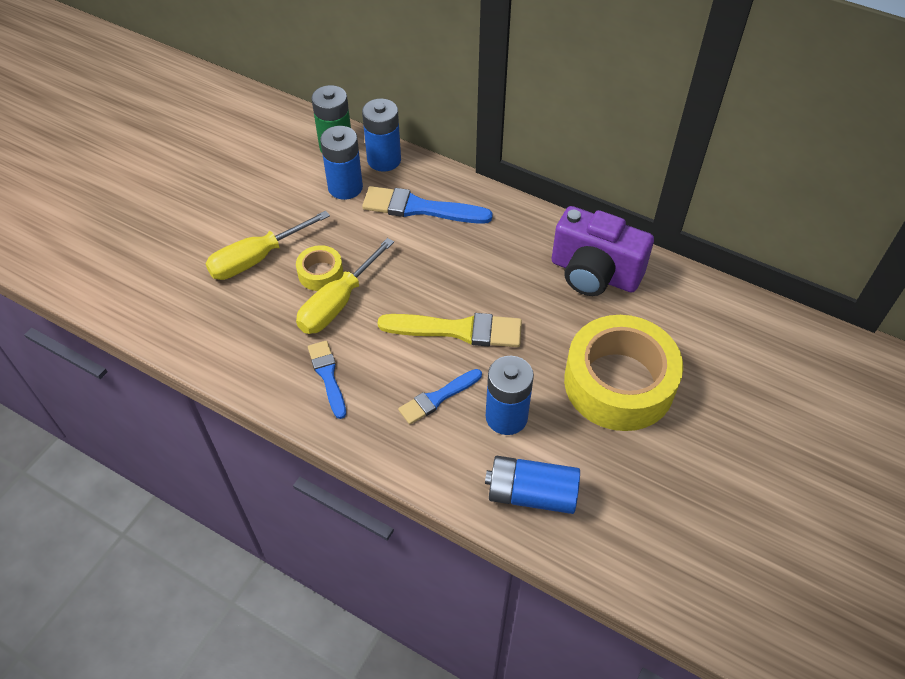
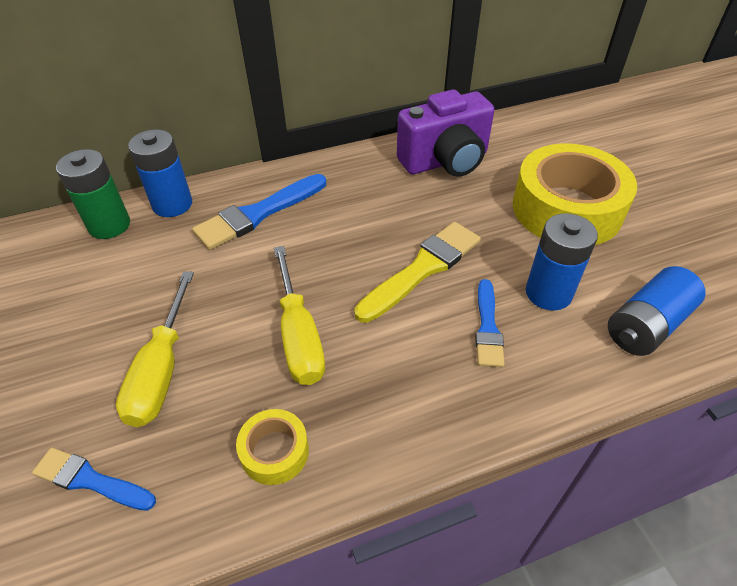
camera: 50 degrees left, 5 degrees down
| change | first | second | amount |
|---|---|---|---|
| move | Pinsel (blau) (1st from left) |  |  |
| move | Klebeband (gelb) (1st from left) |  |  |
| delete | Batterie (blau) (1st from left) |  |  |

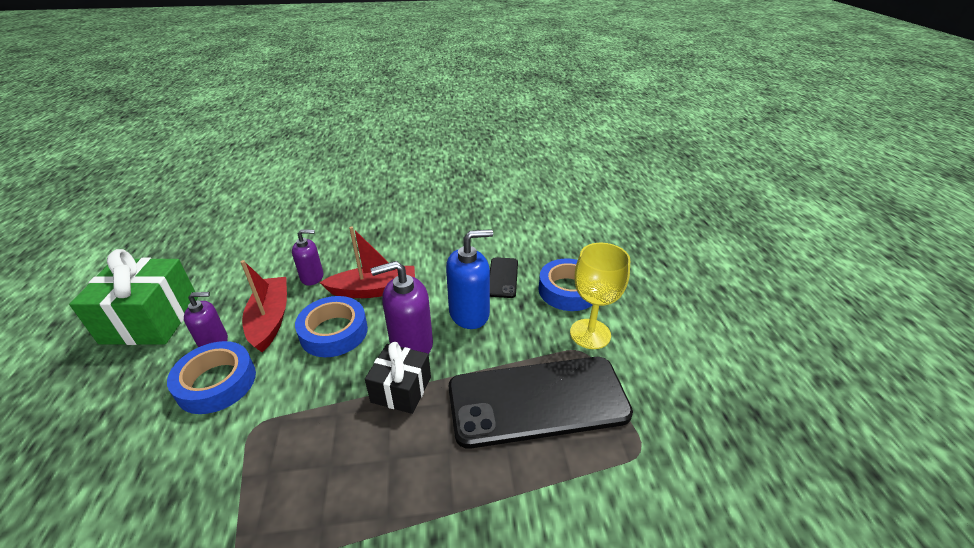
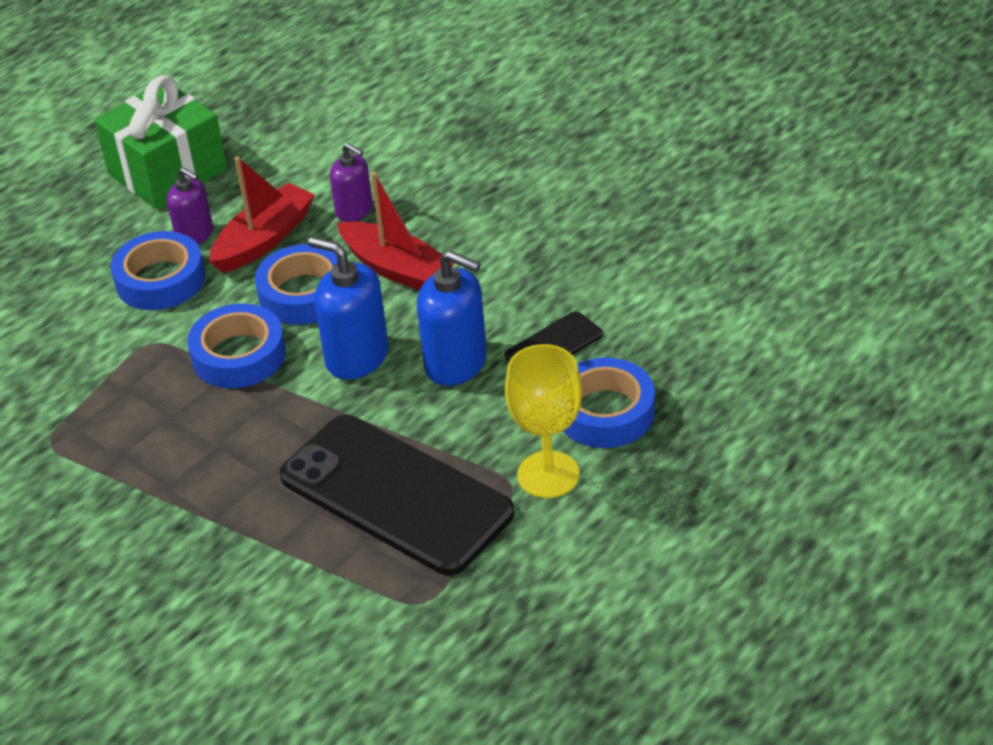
camera: 50 degrees right, 5 degrees up
| change | first | second | amount |
|---|---|---|---|
| insert |  | Klebeband (blau) (2nd from left) |  |
| recolor | Seifenspender (lila) (3rd from left) | Seifenspender (blau) (1st from left) |  |
| delete | Geschenk (schwarz) |  |  |

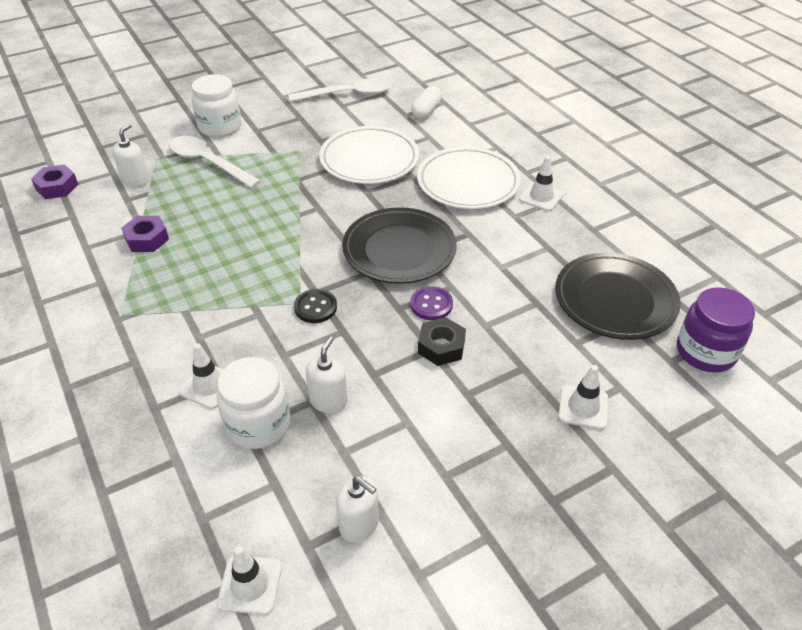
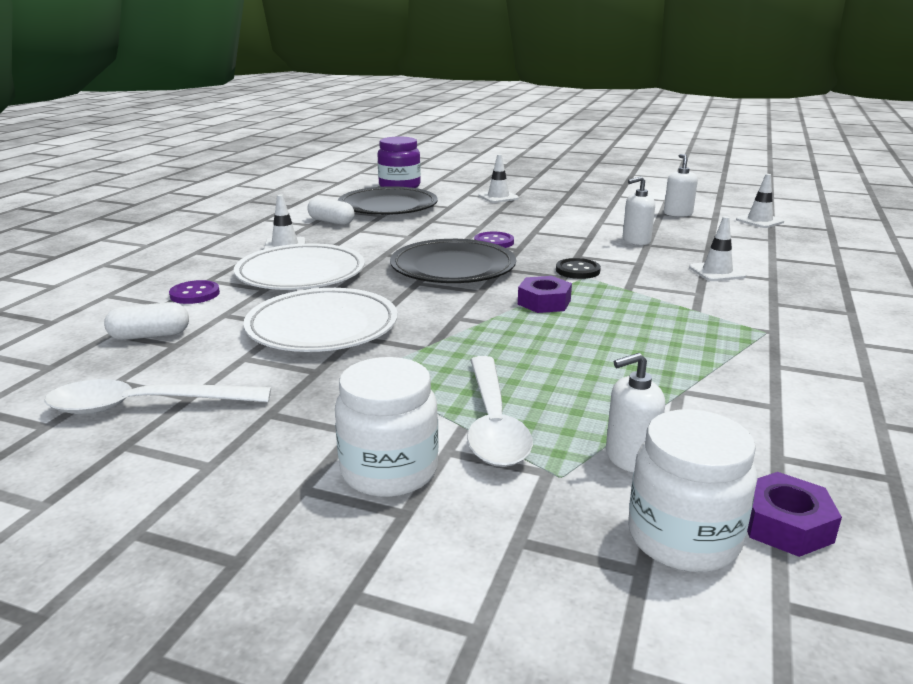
camera: 130 degrees left, 20 degrees down
| change | first | second | amount |
|---|---|---|---|
| rotate | Löffel (weiß) (2nd from left in the first image) | Löffel (weiß) (1st from left) | 45 degrees counterclockwise |
| insert |  | Knopf (lila) (1st from left) |  |
| insert |  | Kapsel (weiß) (2nd from left) |  |
| move | Sechskantmutter (lila) (2nd from left in the first image) | Sechskantmutter (lila) (1st from left) |  |
| move | Einmachglas (weiß) (2nd from left) |  |  |
| delete | Sechskantmutter (schwarz) |  |  |

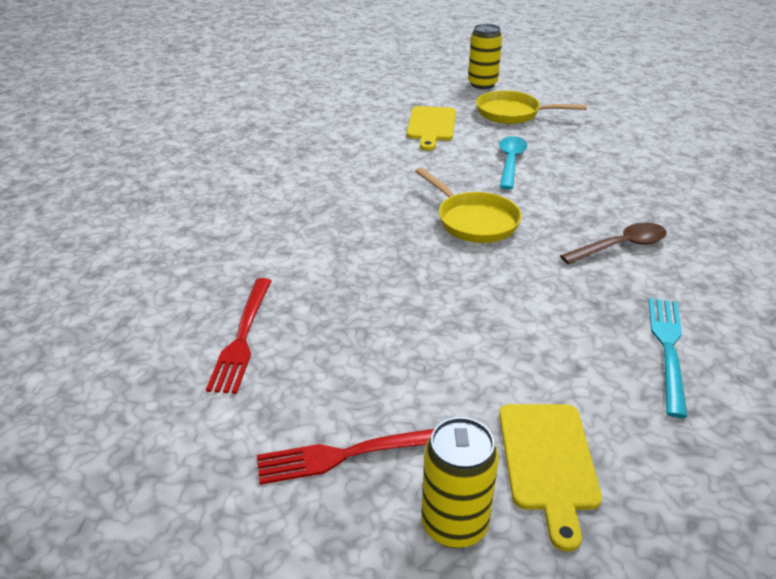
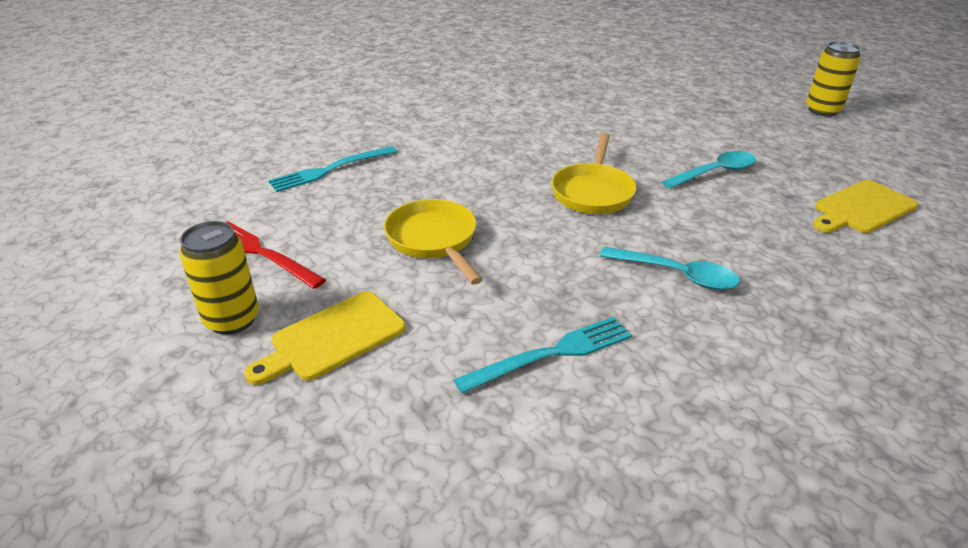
camera: 50 degrees right, 0 degrees up
| change | first | second | amount |
|---|---|---|---|
| recolor | Gabel (rot) (1st from left) | Gabel (türkis) (1st from left) |  |
| move | Pfanne (gelb) (2nd from left in the first image) | Pfanne (gelb) (1st from left) |  |
| recolor | Löffel (braun) | Löffel (türkis) (1st from left) |  |
| move | Schneidebrett (gelb) (1st from left in the first image) | Schneidebrett (gelb) (2nd from left) |  |

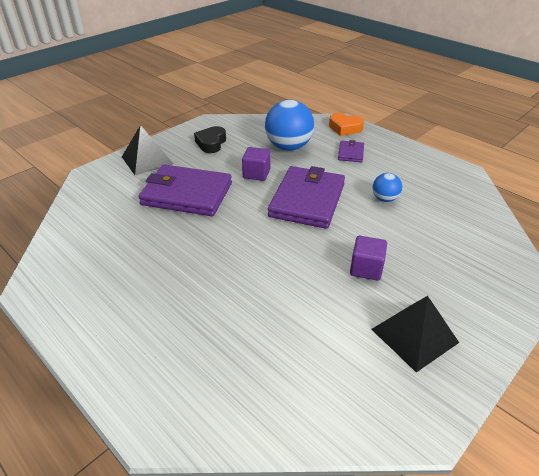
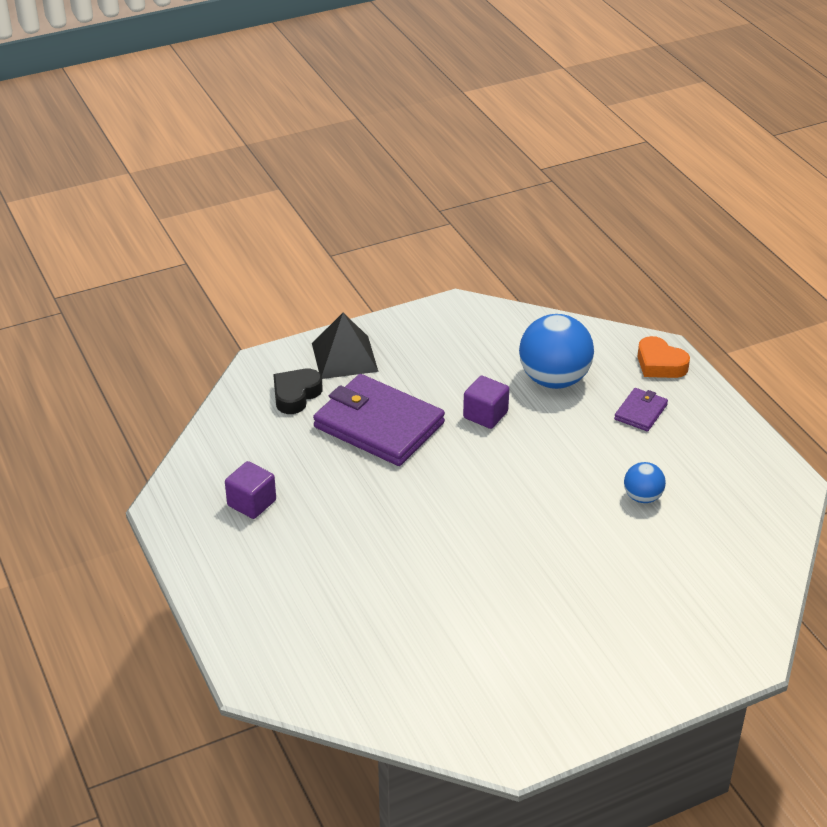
camera: 20 degrees right, 0 degrees up
| change | first | second | amount |
|---|---|---|---|
| move | Kubus (lila) (2nd from left in the first image) | Kubus (lila) (1st from left) |  |
| move | Herz (schwarz) |  |  |
| delete | Geldbörse (lila) (2nd from left) |  |  |
| delete | Pyramide (schwarz) (2nd from left) |  |  |

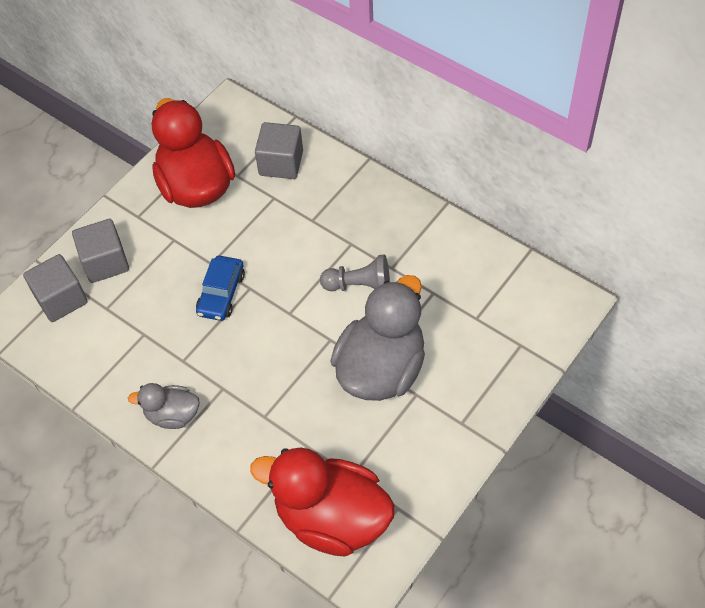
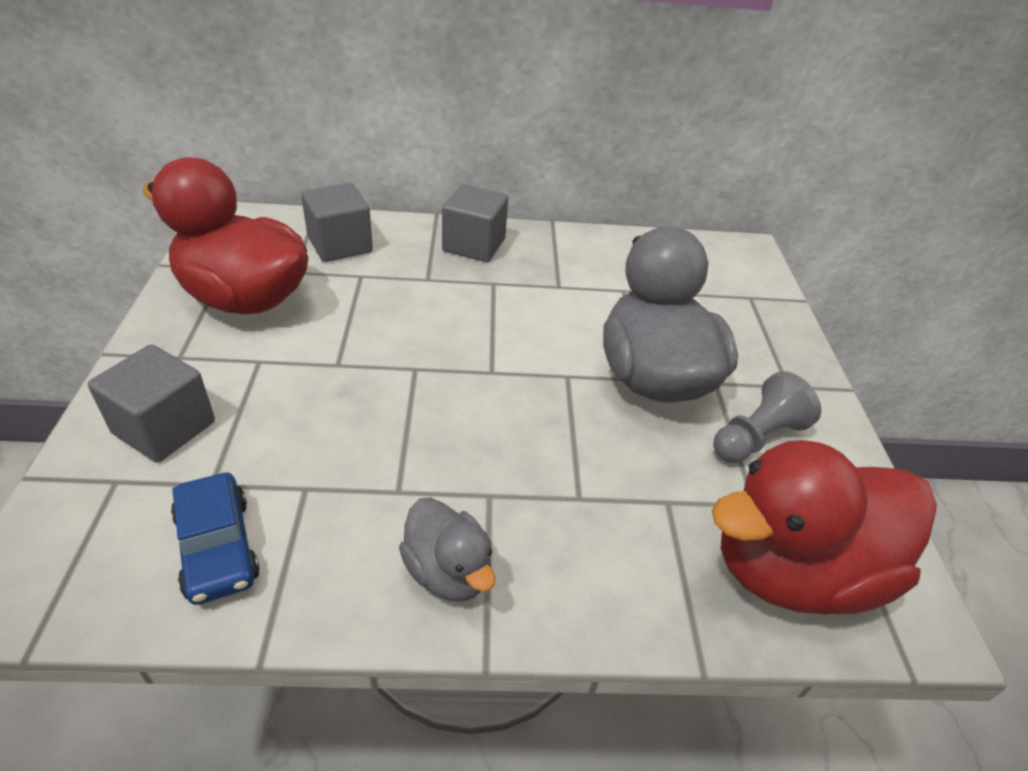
camera: 45 degrees left, 15 degrees down
| change | first | second | amount |
|---|---|---|---|
| move | Auto (blau) |  |  |
| rotate | Ente (grau) (1st from left) |  | 90 degrees counterclockwise |
| move | Kubus (grau) (1st from left in the first image) | Kubus (grau) (3rd from left) |  |
| move | Bauer (grau) |  |  |

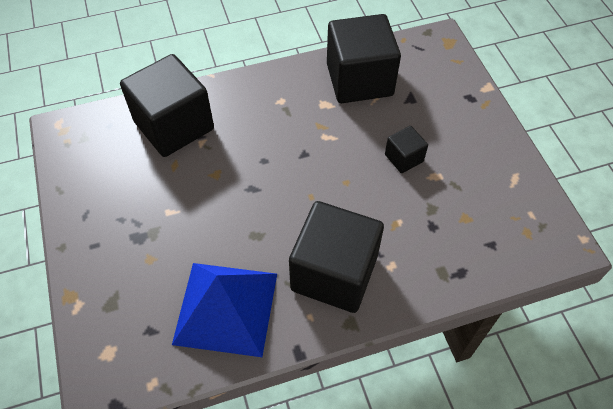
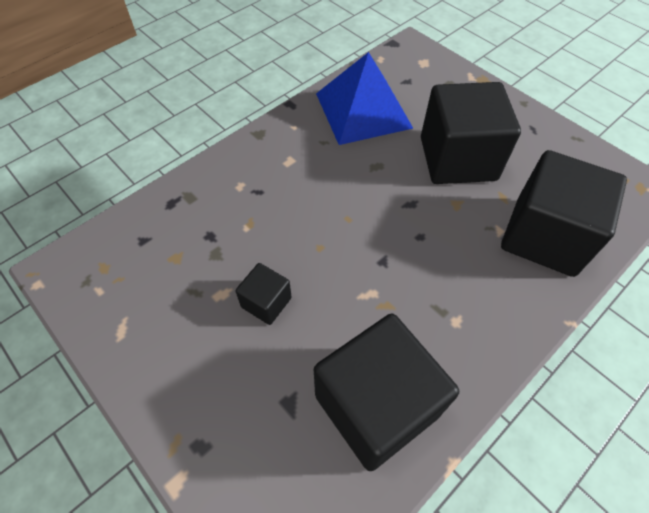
camera: 155 degrees right, 0 degrees up
| change | first | second | amount |
|---|---|---|---|
| move | Kubus (schwarz) (2nd from left in the first image) | Kubus (schwarz) (3rd from left) |  |

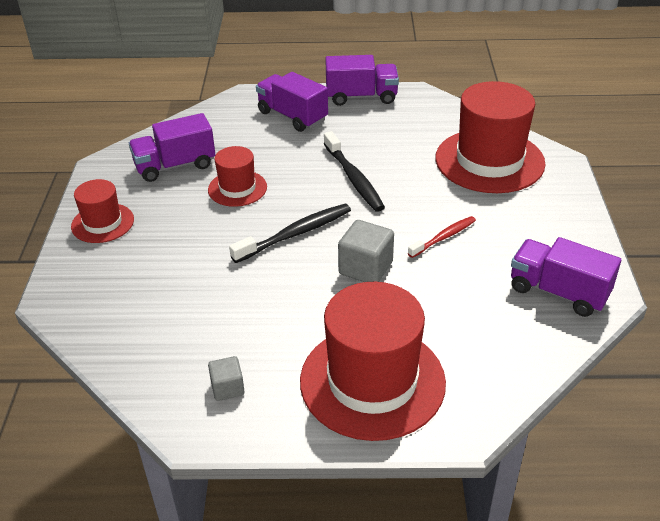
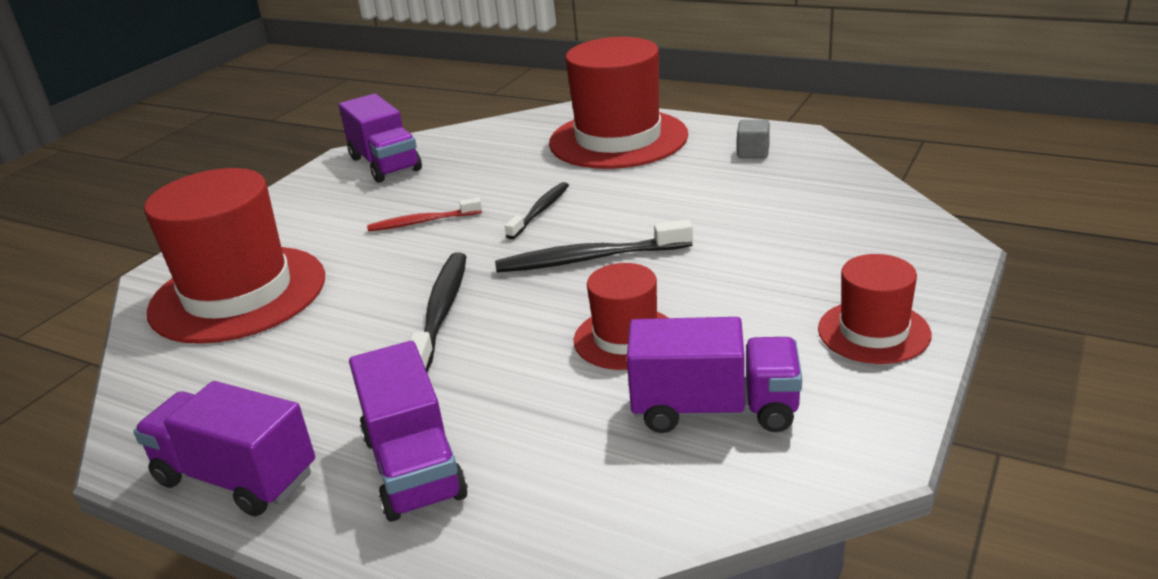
camera: 150 degrees left, 10 degrees down
| change | first | second | amount |
|---|---|---|---|
| replace | Kubus (grau) (2nd from left) | Zahnbürste (schwarz) (2nd from left) |  |

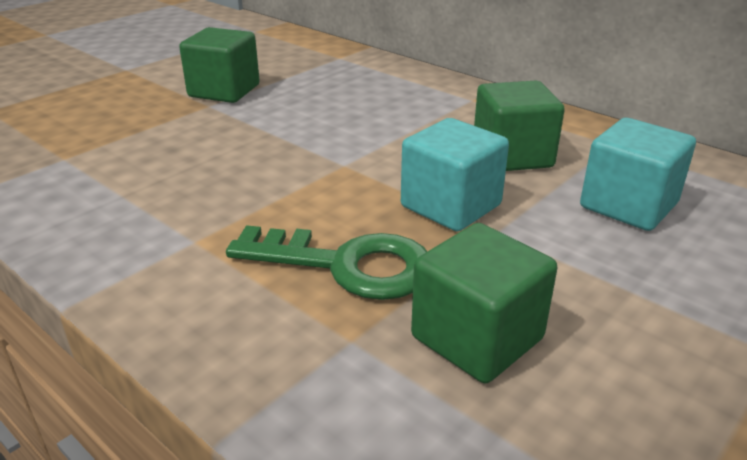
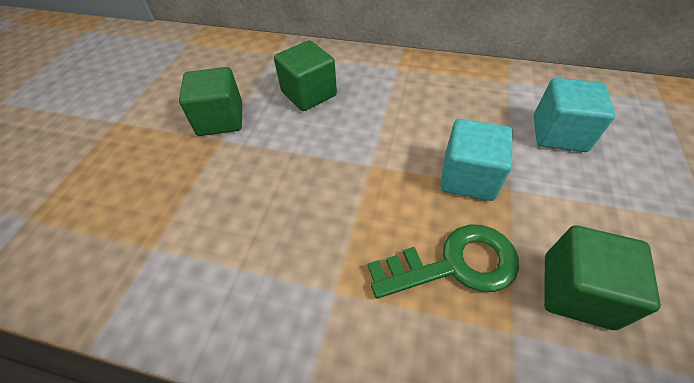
camera: 25 degrees left, 20 degrees up
| change | first | second | amount |
|---|---|---|---|
| move | Kubus (grün) (3rd from left in the first image) | Kubus (grün) (2nd from left) |  |

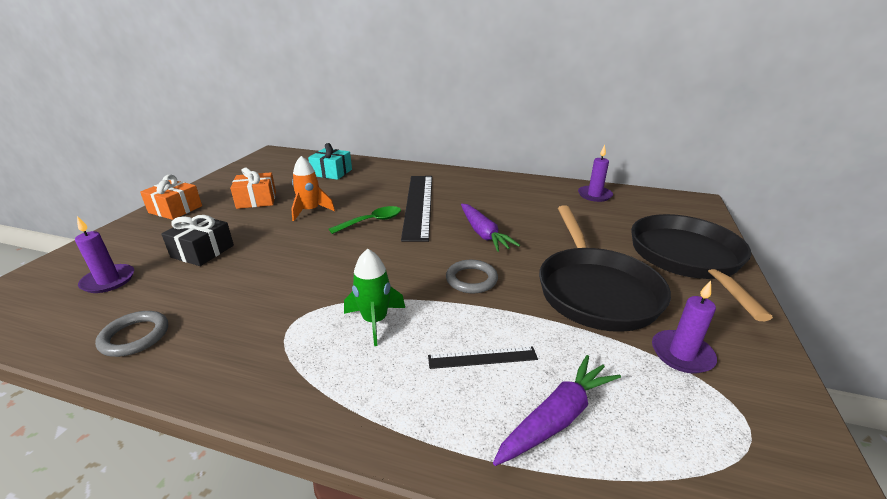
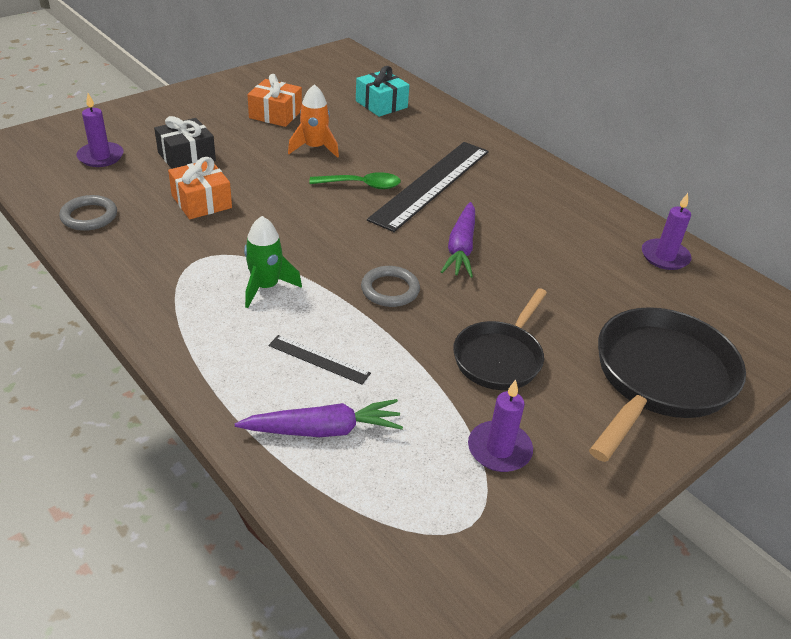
camera: 30 degrees right, 10 degrees up
| change | first | second | amount |
|---|---|---|---|
| move | Geschenk (orange) (1st from left) |  |  |
| resize | Pfanne (schwarz) (1st from left) |  | x0.63 |

